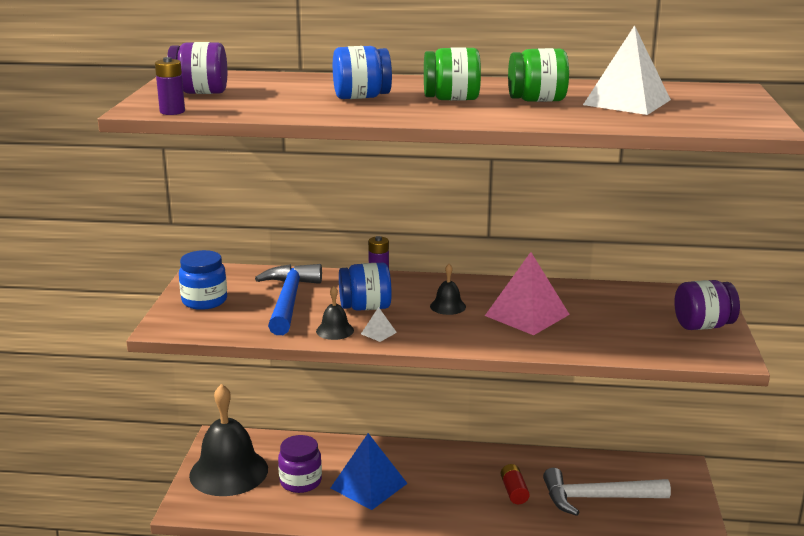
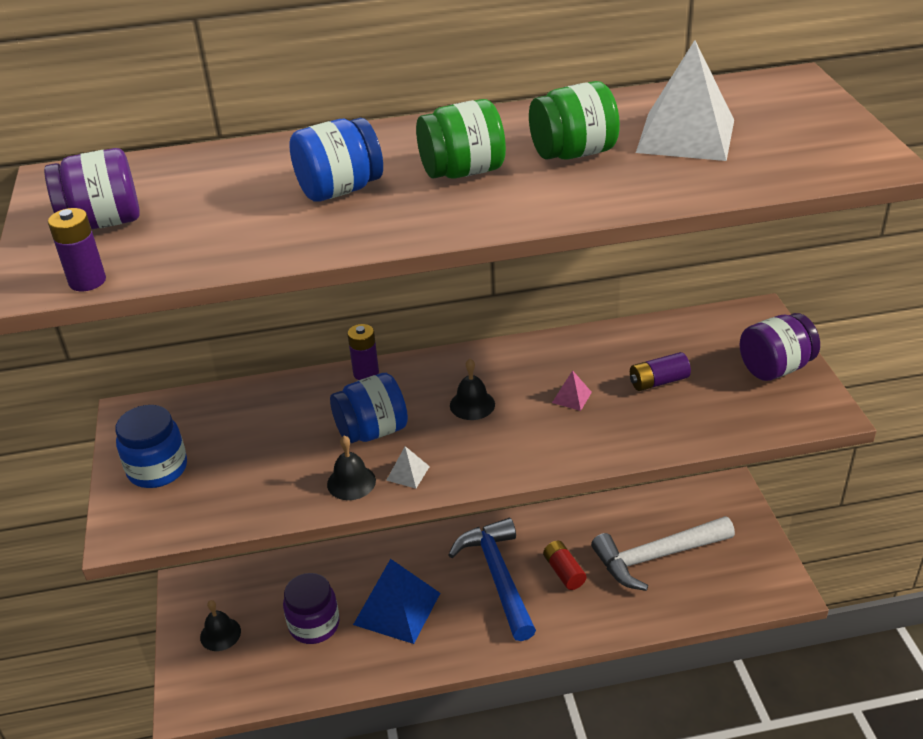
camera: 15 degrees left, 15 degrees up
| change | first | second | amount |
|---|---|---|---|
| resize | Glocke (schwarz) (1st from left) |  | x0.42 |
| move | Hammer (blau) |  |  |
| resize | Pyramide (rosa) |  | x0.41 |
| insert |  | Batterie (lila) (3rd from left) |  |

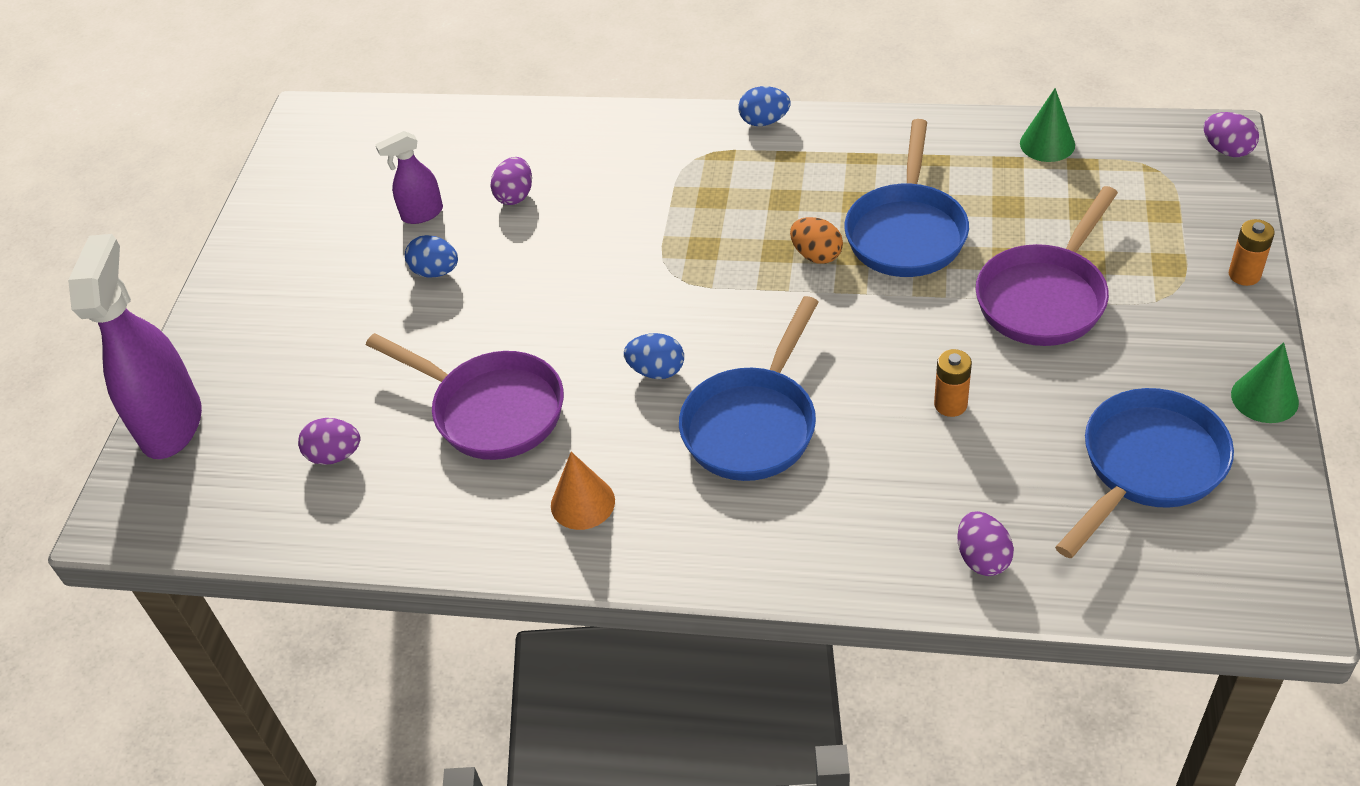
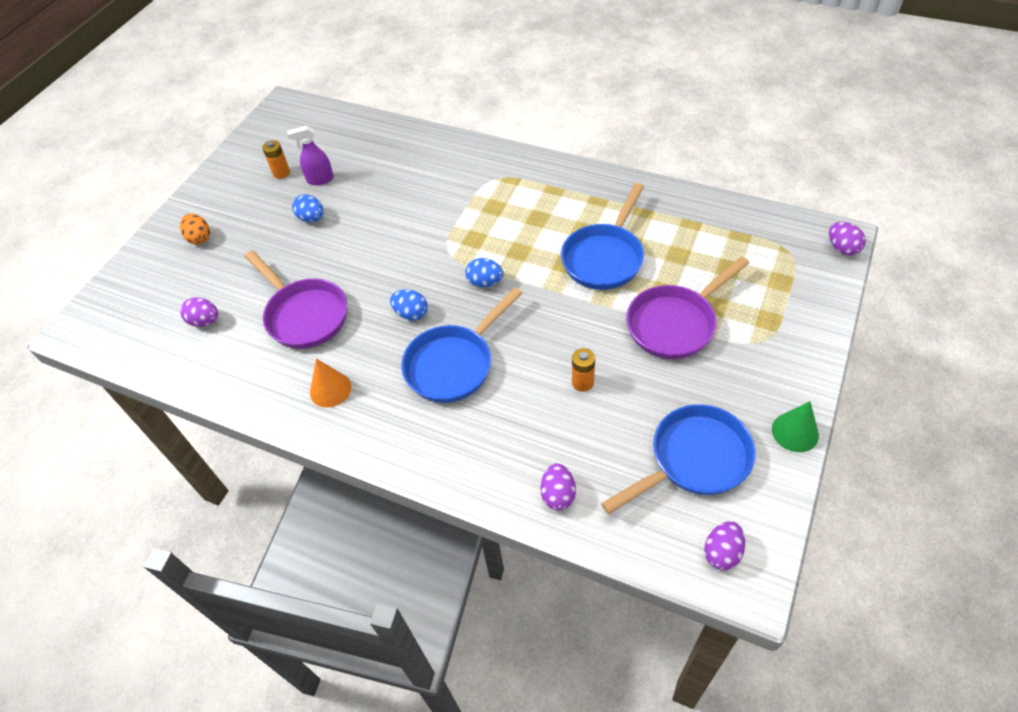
camera: 15 degrees right, 5 degrees up
| change | first | second | amount |
|---|---|---|---|
| move | Ei (orange) |  |  |
| move | Batterie (orange) (2nd from left in the first image) | Batterie (orange) (1st from left) |  |
| move | Ei (blau) (3rd from left) |  |  |
| move | Ei (lila) (2nd from left in the first image) | Ei (lila) (3rd from left) |  |
| delete | Sprühflasche (lila) (1st from left) |  |  |
| delete | Kegel (grün) (1st from left) |  |  |

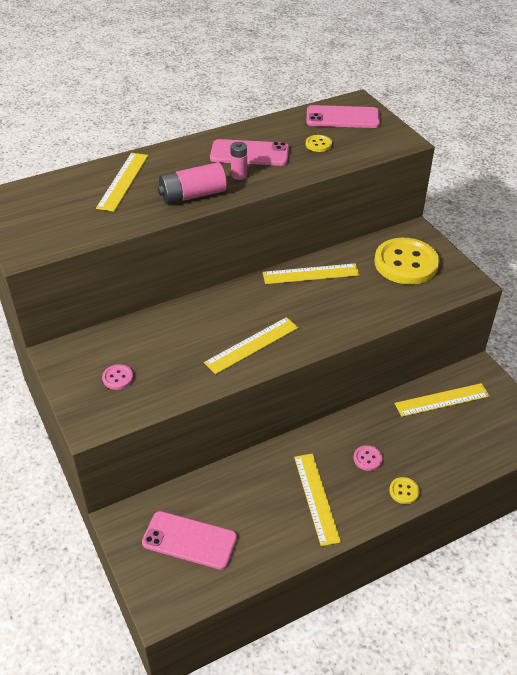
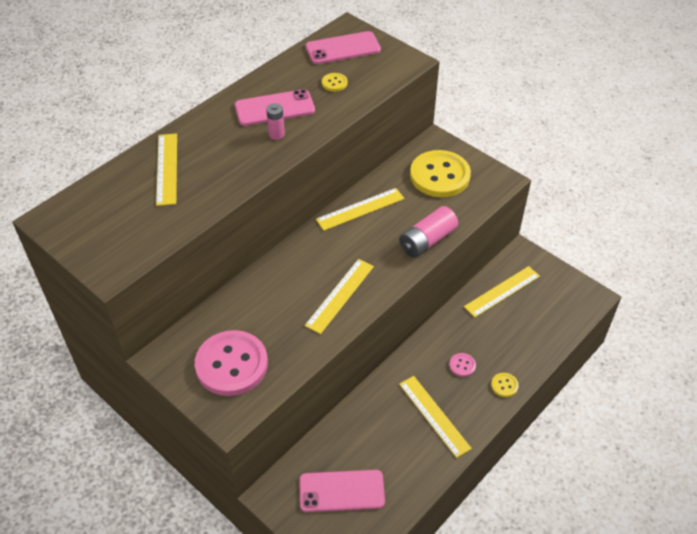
camera: 20 degrees left, 5 degrees up
| change | first | second | amount |
|---|---|---|---|
| resize | Knopf (rosa) (1st from left) |  | x2.41 |
| move | Batterie (rosa) (1st from left in the first image) | Batterie (rosa) (2nd from left) |  |

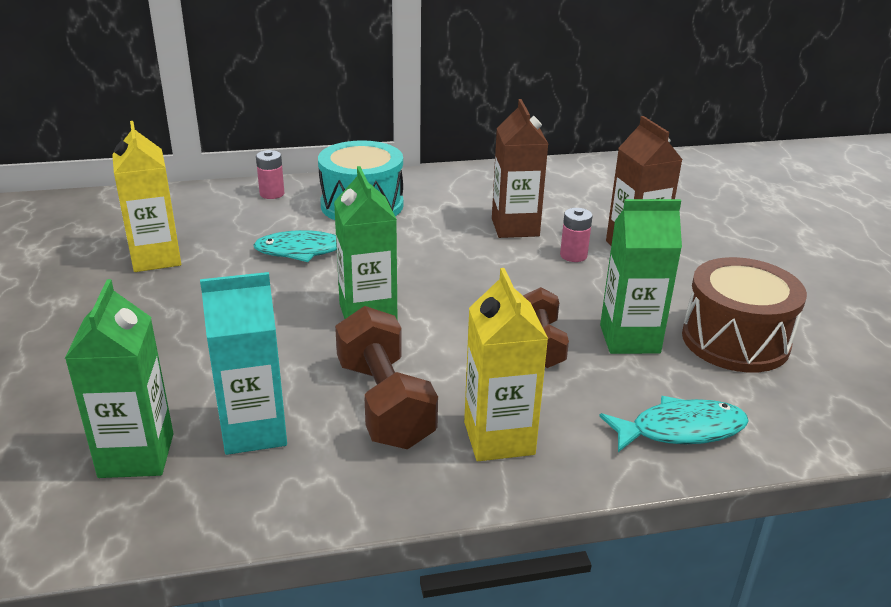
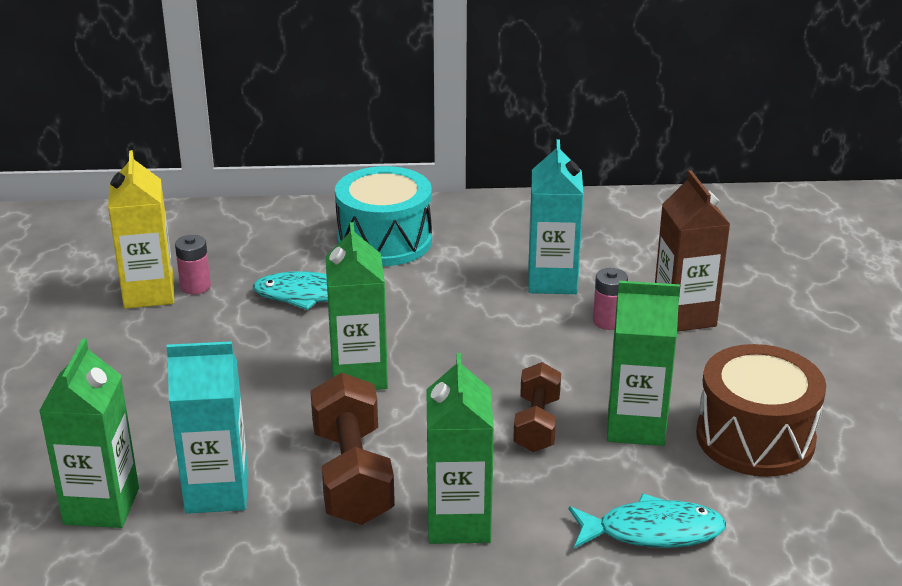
camera: 10 degrees right, 0 degrees up
| change | first | second | amount |
|---|---|---|---|
| move | Batterie (rosa) (1st from left) |  |  |
| recolor | Getränkekarton (gelb) (2nd from left) | Getränkekarton (grün) (3rd from left) |  |
| recolor | Getränkekarton (braun) (1st from left) | Getränkekarton (türkis) (2nd from left) |  |

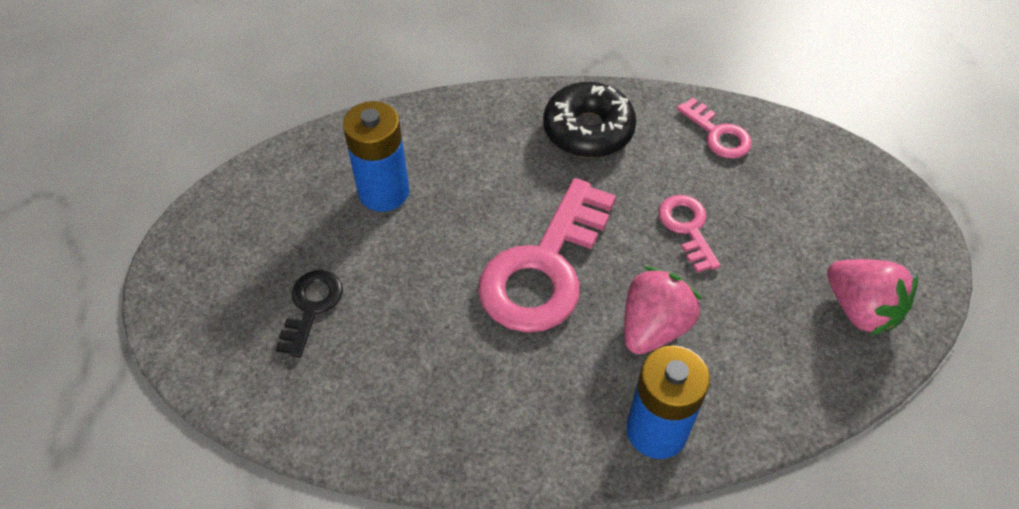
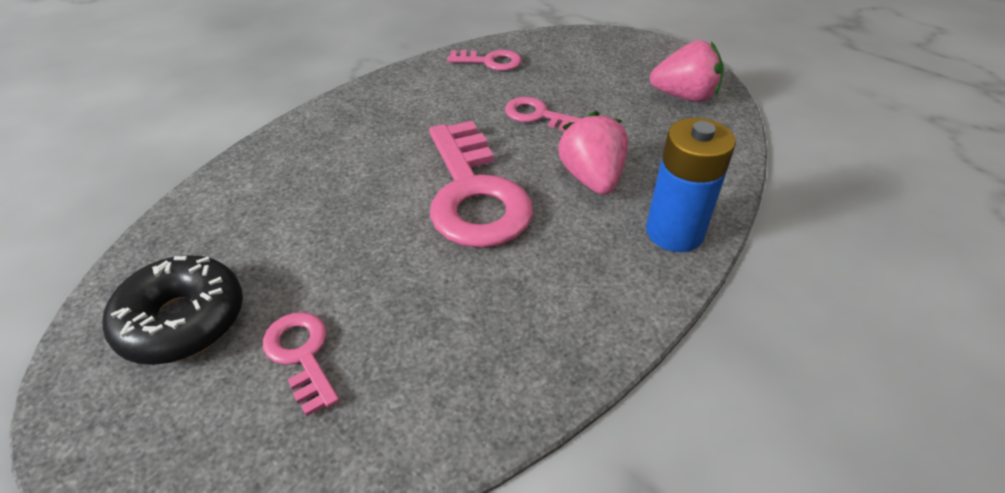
camera: 45 degrees left, 10 degrees down
| change | first | second | amount |
|---|---|---|---|
| move | Donut (schwarz) |  |  |
| recolor | Schlüssel (schwarz) | Schlüssel (rosa) (1st from left) |  |
| delete | Batterie (blau) (1st from left) |  |  |

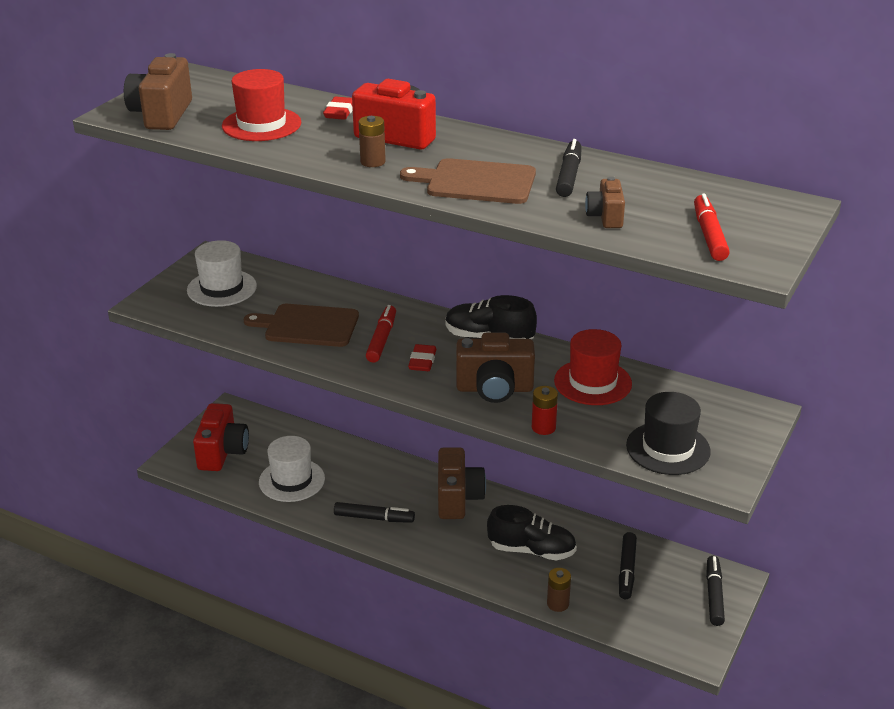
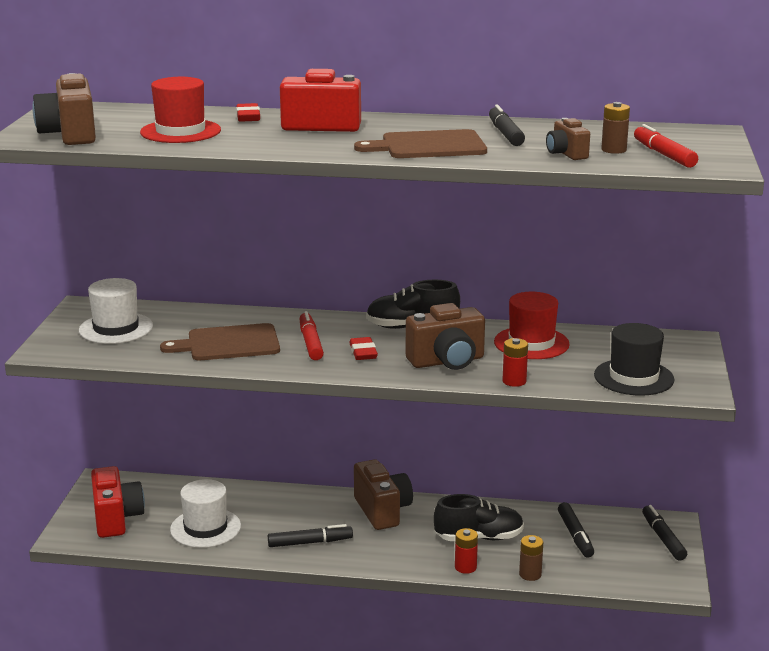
camera: 20 degrees left, 10 degrees down
| change | first | second | amount |
|---|---|---|---|
| insert |  | Batterie (rot) (1st from left) |  |
| move | Batterie (braun) (1st from left in the first image) | Batterie (braun) (2nd from left) |  |

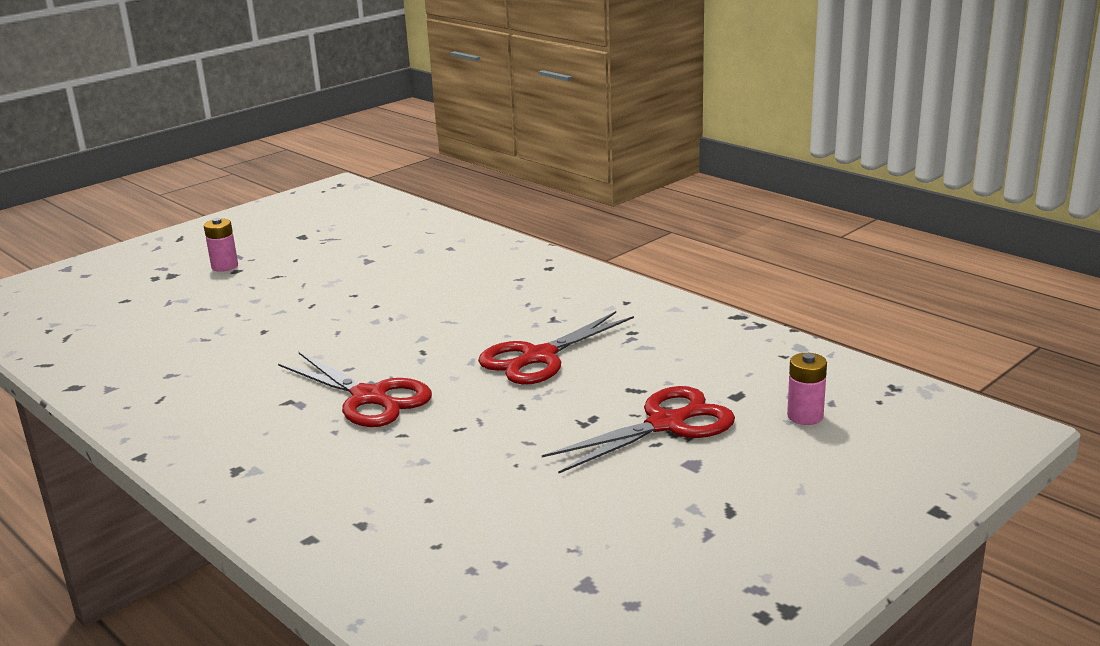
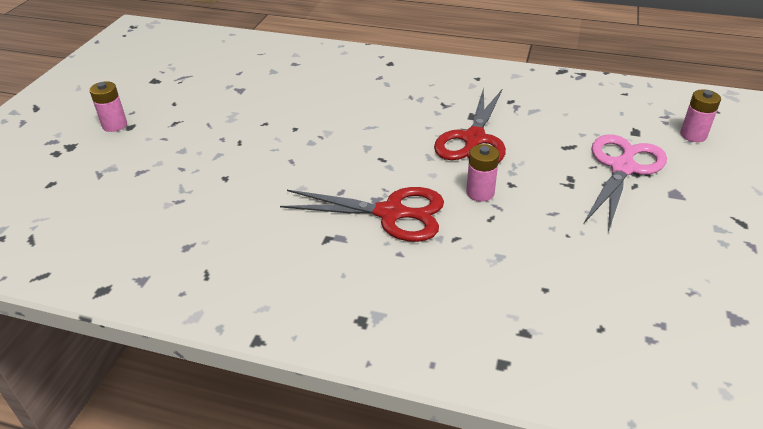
camera: 30 degrees left, 15 degrees up
| change | first | second | amount |
|---|---|---|---|
| insert |  | Batterie (rosa) (2nd from left) |  |
| recolor | Schere (rot) (3rd from left) | Schere (rosa) |  |

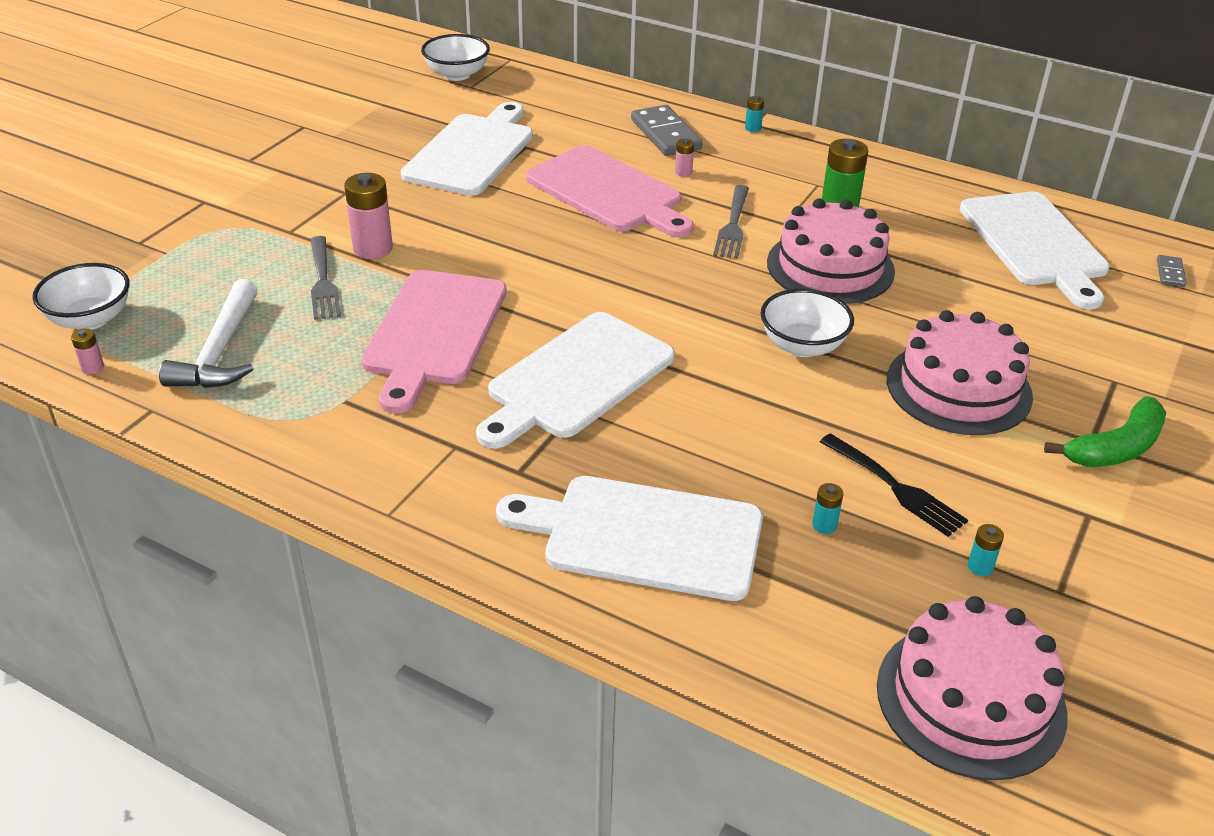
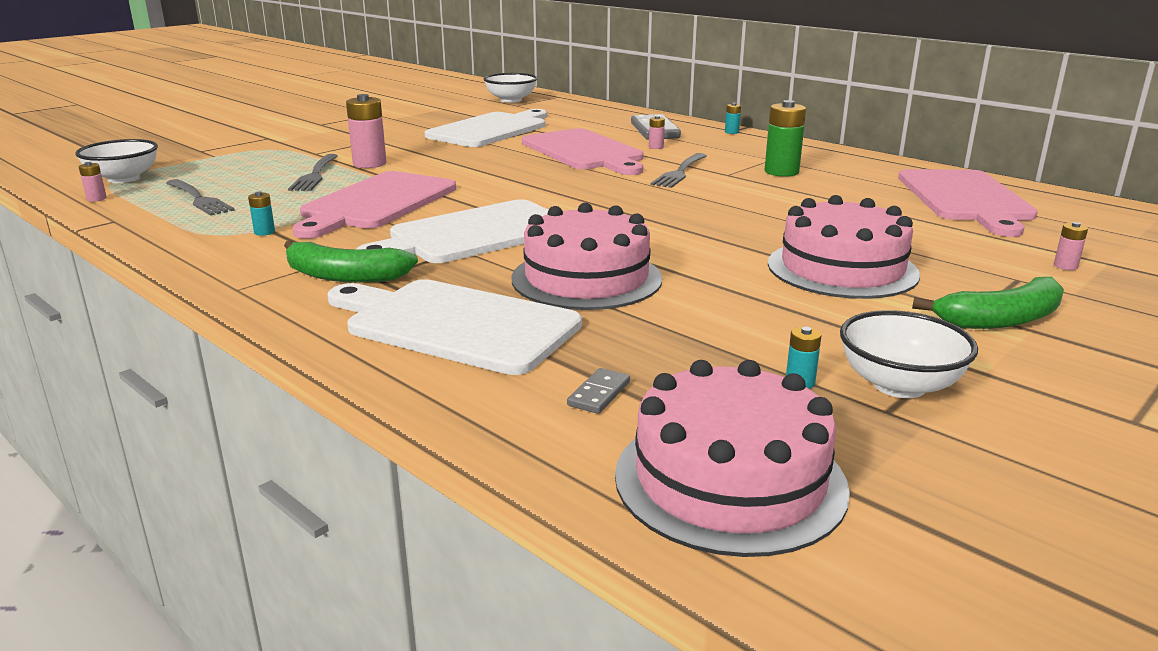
camera: 15 degrees right, 15 degrees down
| change | first | second | amount |
|---|---|---|---|
| replace | Hammer (weiß) | Gabel (grau) (1st from left) |  |
| move | Batterie (türkis) (2nd from left in the first image) | Batterie (türkis) (1st from left) |  |
| insert |  | Banane (grün) (1st from left) |  |
| move | Kuchen (rosa) (1st from left) |  |  |
| move | Dominostein (grau) (2nd from left in the first image) | Dominostein (grau) (1st from left) |  |
| move | Schüssel (weiß) (3rd from left) |  |  |
| recolor | Schneidebrett (weiß) (4th from left) | Schneidebrett (rosa) (3rd from left) |  |
| insert |  | Batterie (rosa) (4th from left) |  |
| delete | Gabel (schwarz) |  |  |

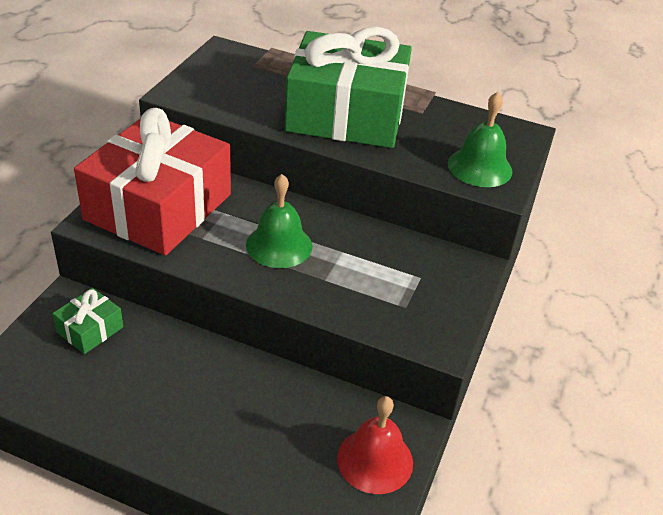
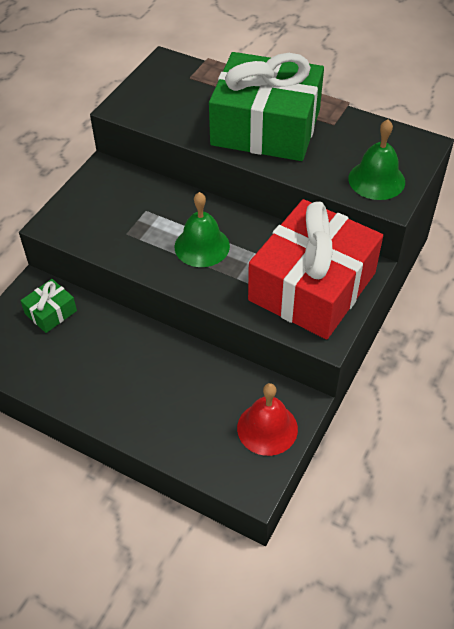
camera: 10 degrees right, 10 degrees up
| change | first | second | amount |
|---|---|---|---|
| move | Geschenk (rot) |  |  |

